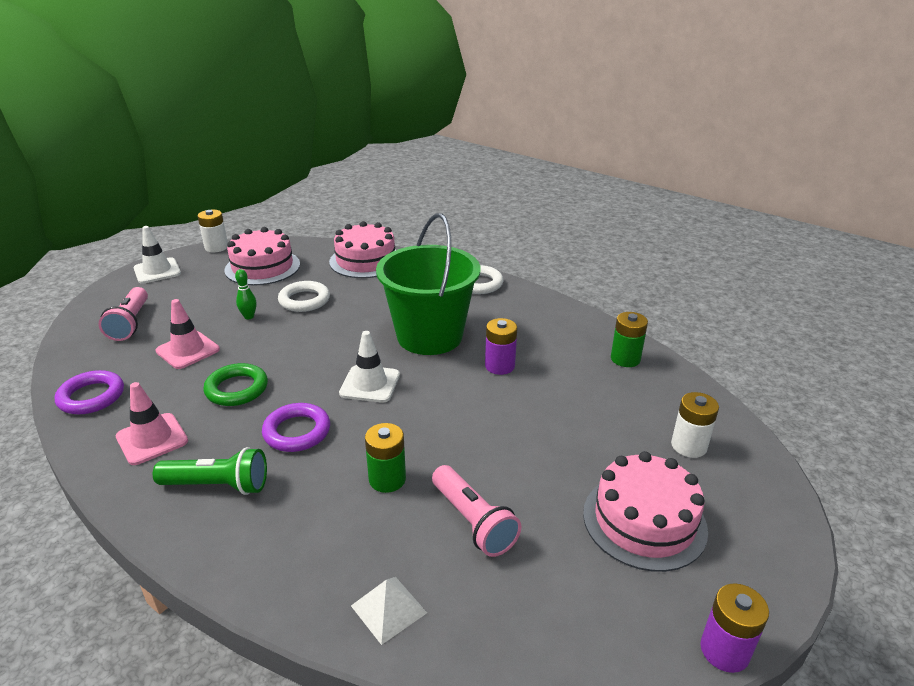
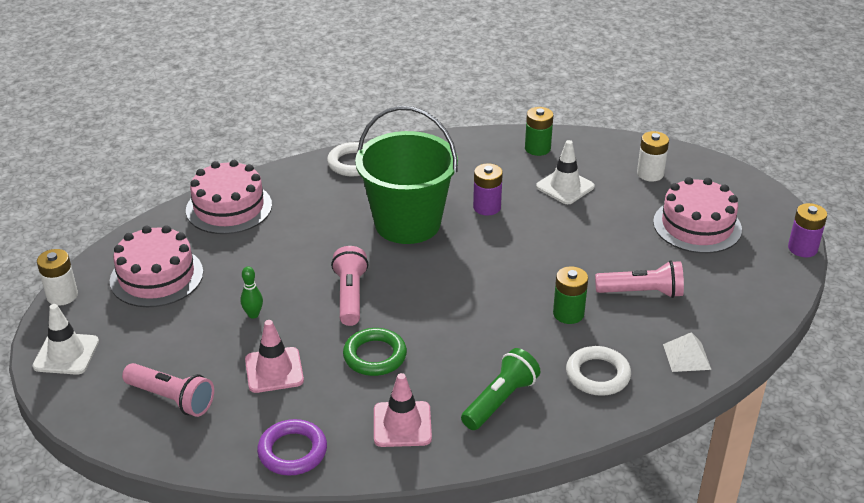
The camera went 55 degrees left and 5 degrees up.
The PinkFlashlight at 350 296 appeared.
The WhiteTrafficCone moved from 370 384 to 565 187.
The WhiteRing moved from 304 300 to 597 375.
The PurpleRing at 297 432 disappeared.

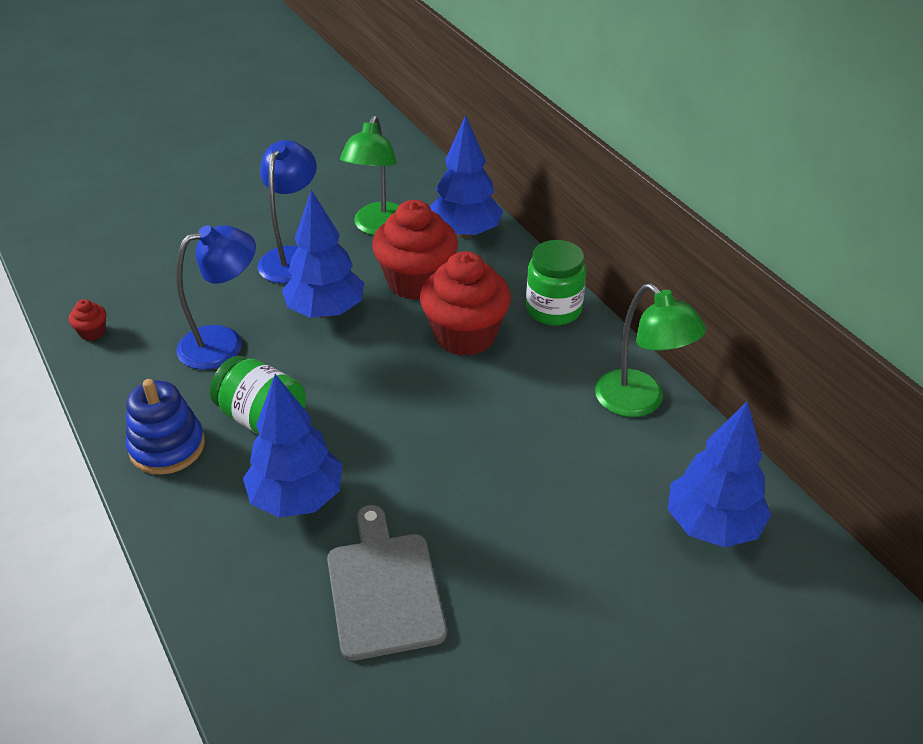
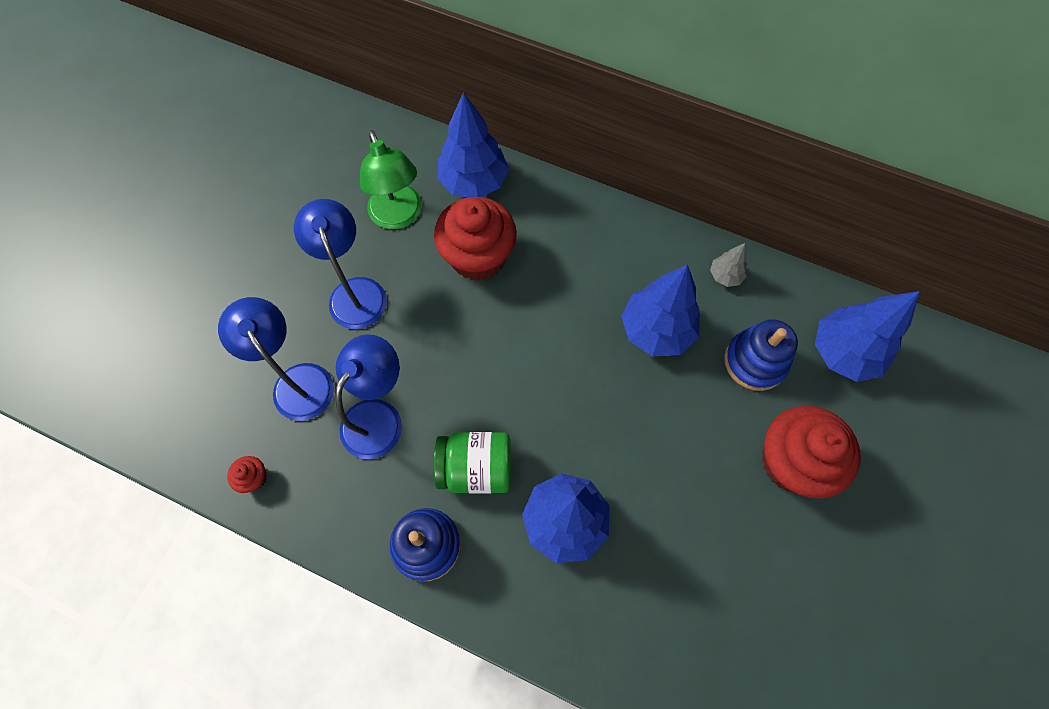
The camera went 35 degrees left and 25 degrees up.
The BlueLamp at 297 381 appeared.
The BlueTree moved from 325 311 to 656 330.
The GreenLamp at 639 402 was replaced by the GreyTree at 725 276.
The BlueStackingToy at 755 361 appeared.
The RedCupcake moved from 465 335 to 791 462.
The GreyCuttingBoard at 384 589 disappeared.
The GreenJar at 553 309 disappeared.

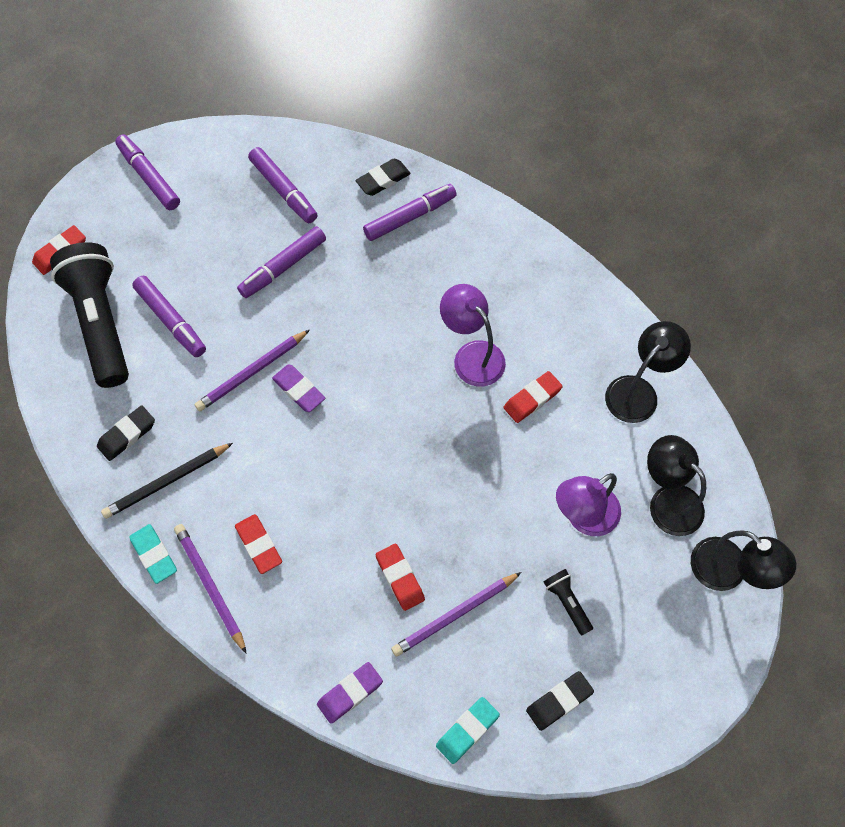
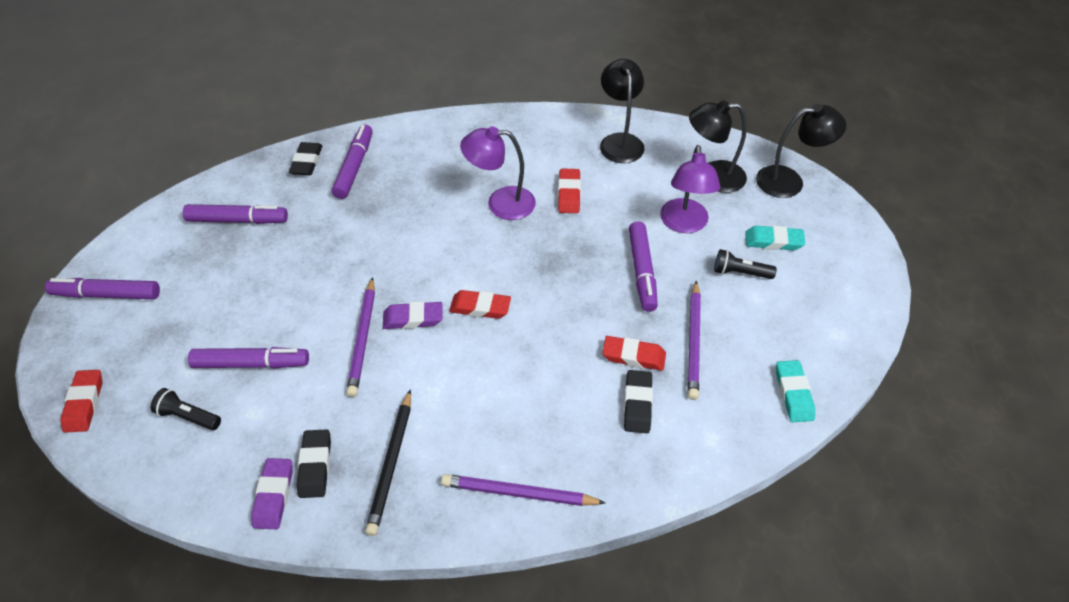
The camera went 50 degrees left and 15 degrees down.
The BlackFlashlight at 100 322 changed to 0.41 times the size.
The PurpleEraser moved from 350 693 to 274 496.
The RedEraser moved from 259 545 to 480 307.
The BlackEraser moved from 559 701 to 637 404.
The PurpleMarker moved from 283 267 to 642 271.
The TurquoiseEraser moved from 154 555 to 773 241.

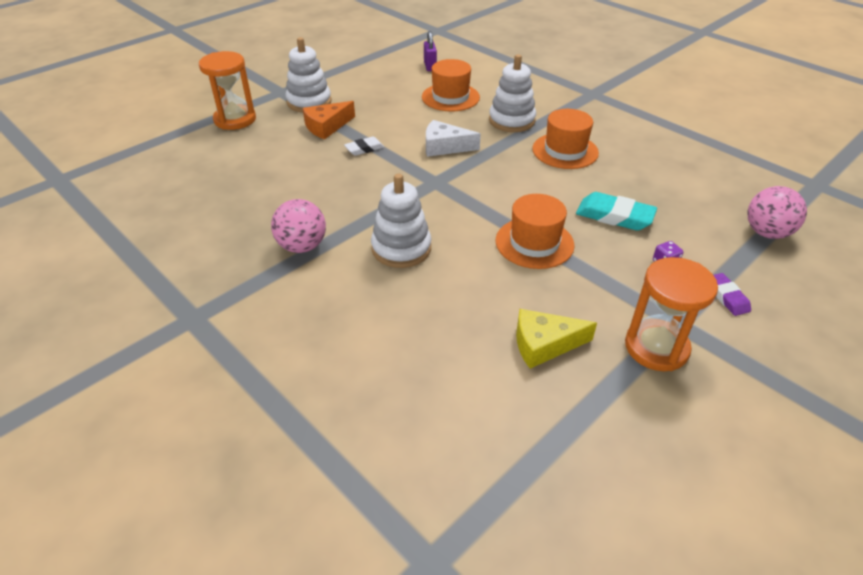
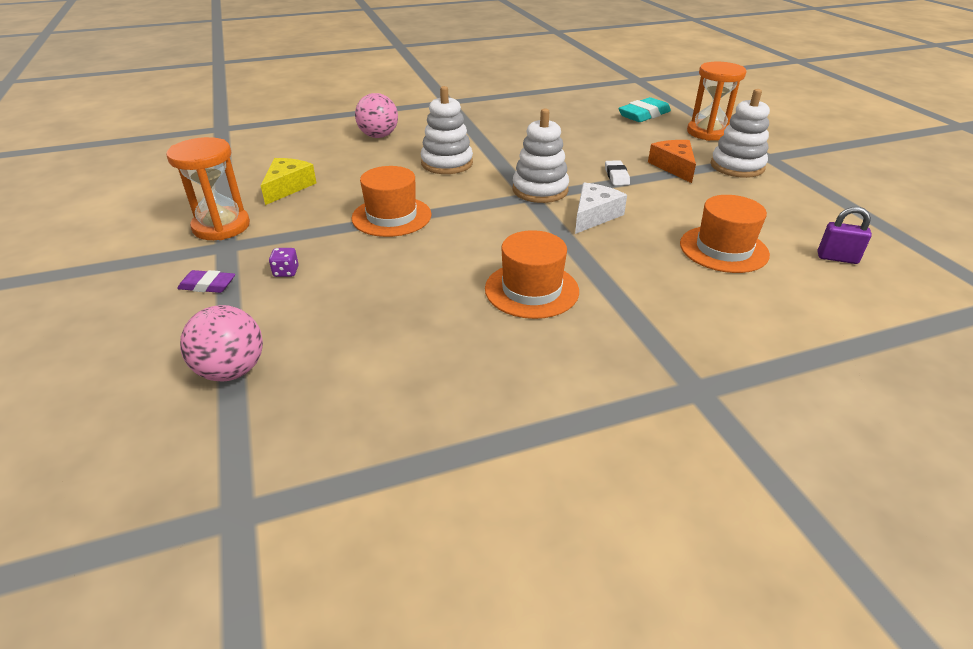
The camera went 115 degrees right and 5 degrees down.
The PinkBall moved from 302 246 to 378 136.
The WhiteStackingToy moved from 511 121 to 540 190.
The TurquoiseEraser moved from 614 216 to 644 115.

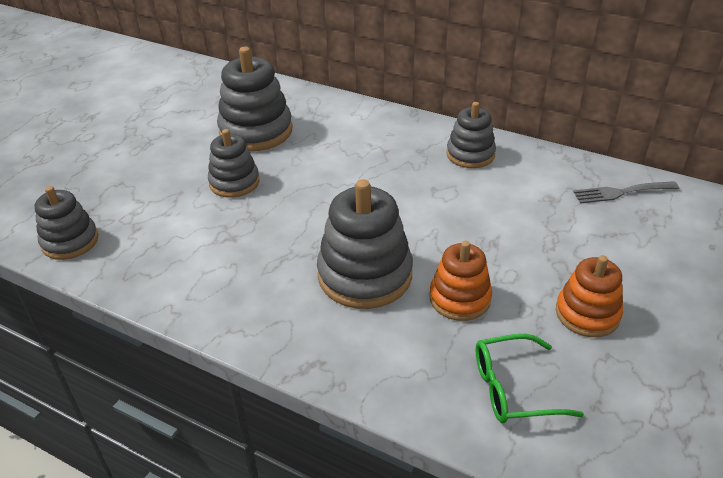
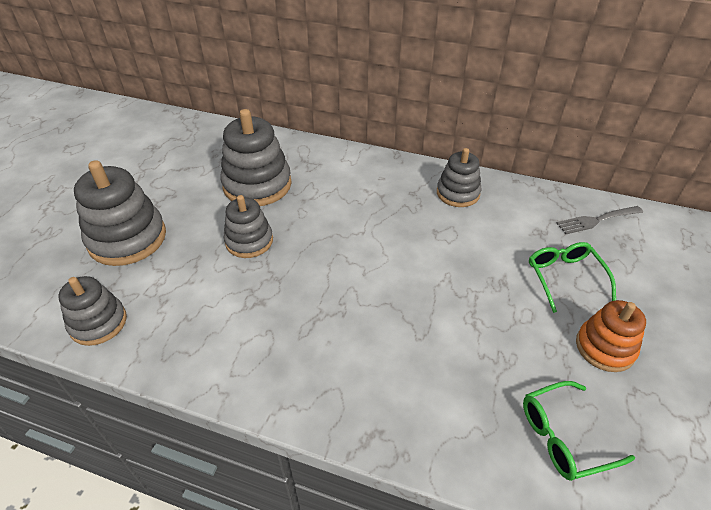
The camera went 10 degrees left and 5 degrees up.
The GreyStackingToy moved from 365 275 to 127 238.
The GreenGlasses at 564 277 appeared.
The OrangeStackingToy at 459 298 disappeared.

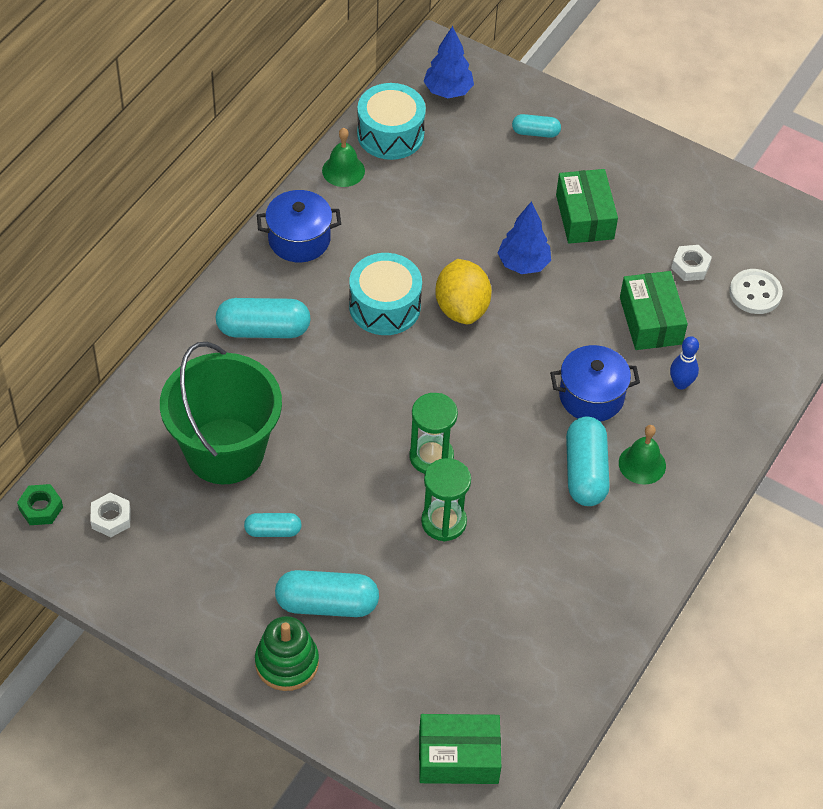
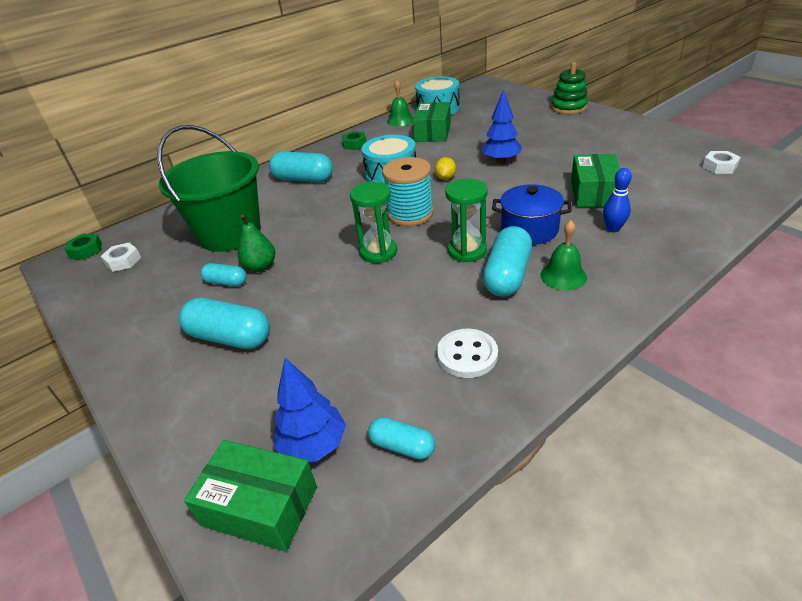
The camera went 25 degrees right and 15 degrees down.
The GreenPear at 260 266 appeared.
The BlueTree moved from 448 91 to 313 445.
The BluePot at 299 239 was replaced by the GreenNut at 354 144.
The TurquoiseCapsule moved from 535 132 to 402 446.
The TurquoiseSpool at 410 214 appeared.
The GreenBox moved from 584 217 to 433 132.
The YellowLemon at 462 308 changed to 0.51 times the size.
The WhiteButton moved from 755 293 to 467 355.
The GreenHourglass moved from 443 522 to 467 251.
The GreenStackingToy moved from 287 663 to 568 107.
The WhiteNut moved from 690 266 to 719 167.

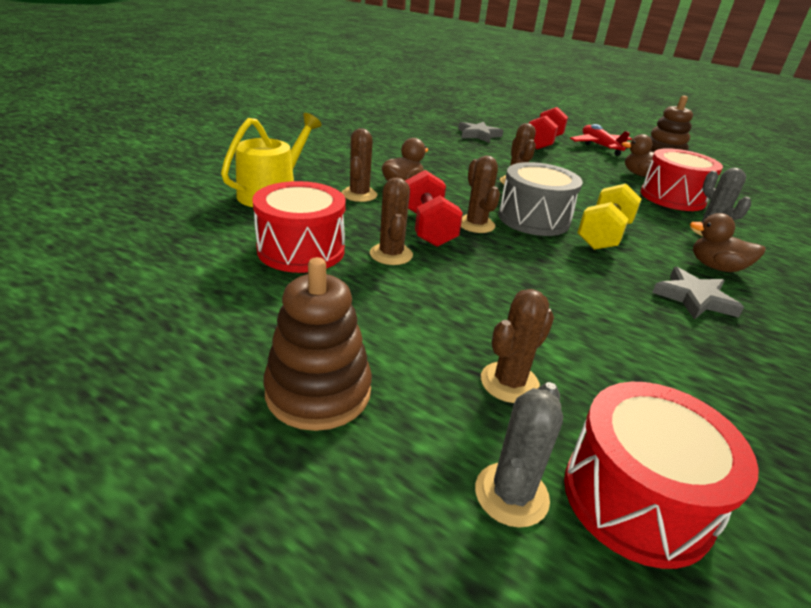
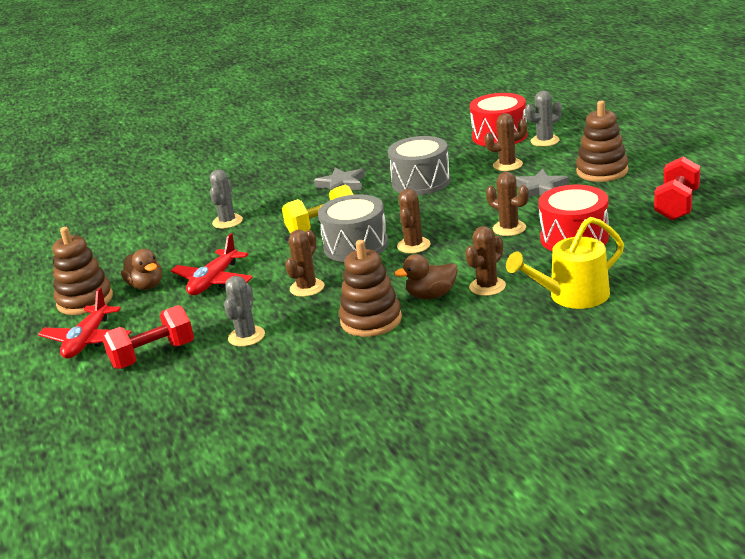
The camera went 140 degrees left and 5 degrees down.
The RedPlane at 214 281 appeared.
The GreyCactus at 246 336 appeared.
The BrownStackingToy at 371 320 appeared.
The GreyDrum at 421 182 appeared.
The BrownCactus at 391 254 turned 75 degrees counterclockwise.
The GreyStar moved from 478 135 to 540 188.
The RedDumbbell moved from 428 228 to 677 205.
The RedDrum at 672 197 disappeared.
The BrownDuck at 716 267 disappeared.

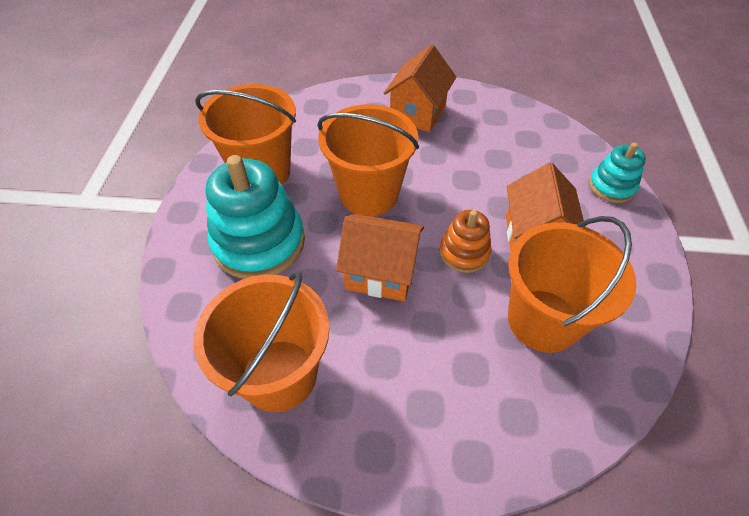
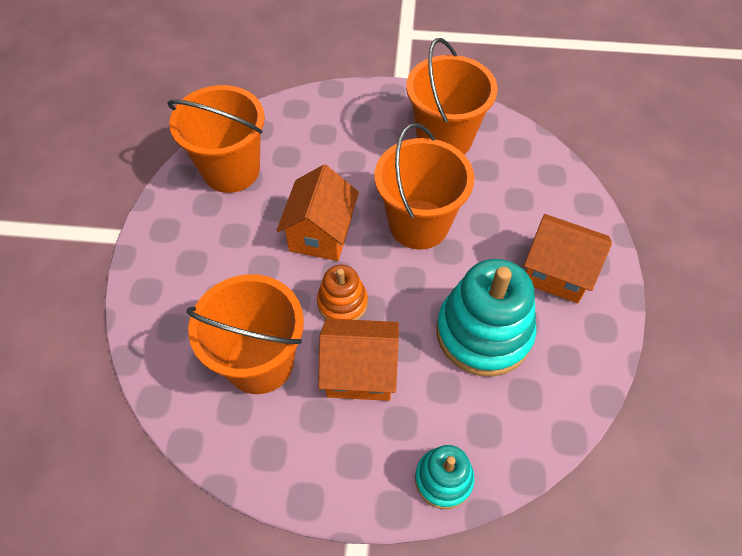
The camera went 90 degrees right and 5 degrees up.
The TurquoiseStackingToy moved from 259 242 to 483 333.

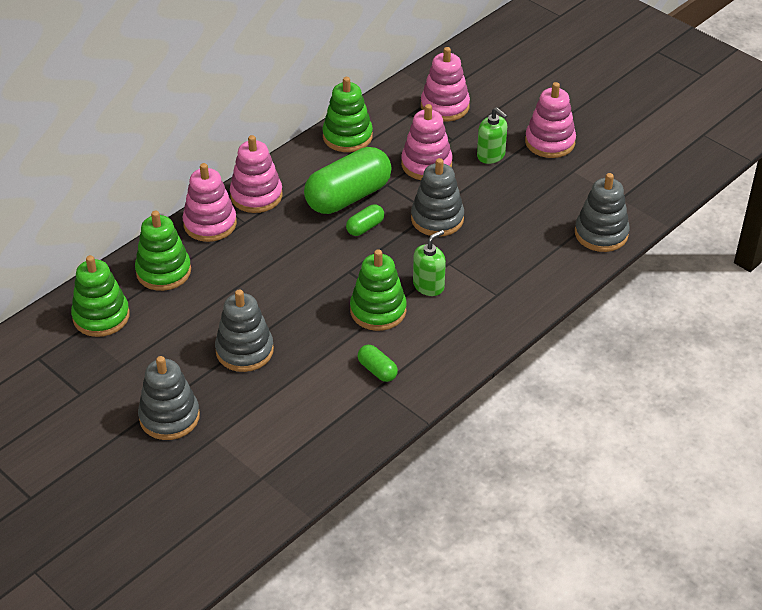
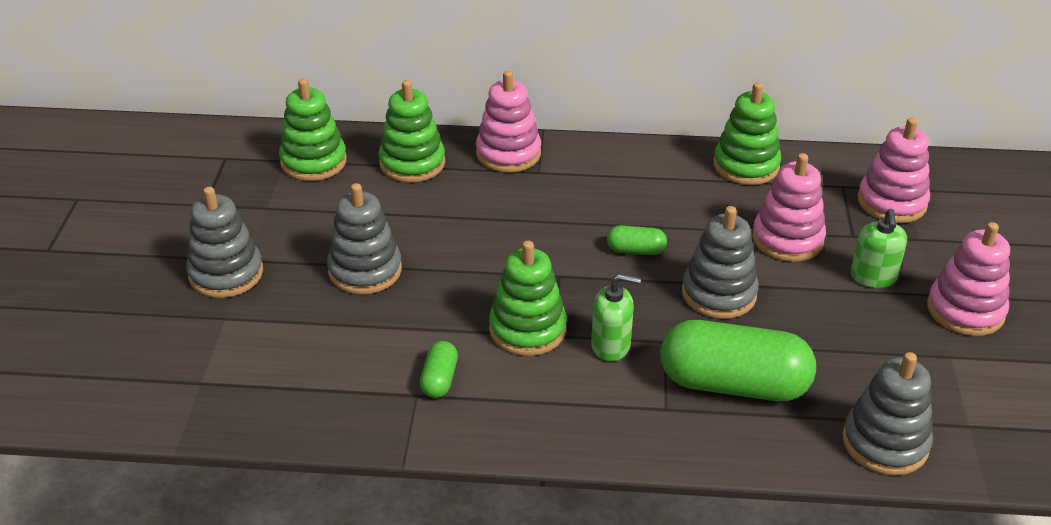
The camera went 50 degrees right and 5 degrees down.
The GreenCapsule moved from 348 197 to 733 384.
The PinkStackingToy at 256 196 disappeared.

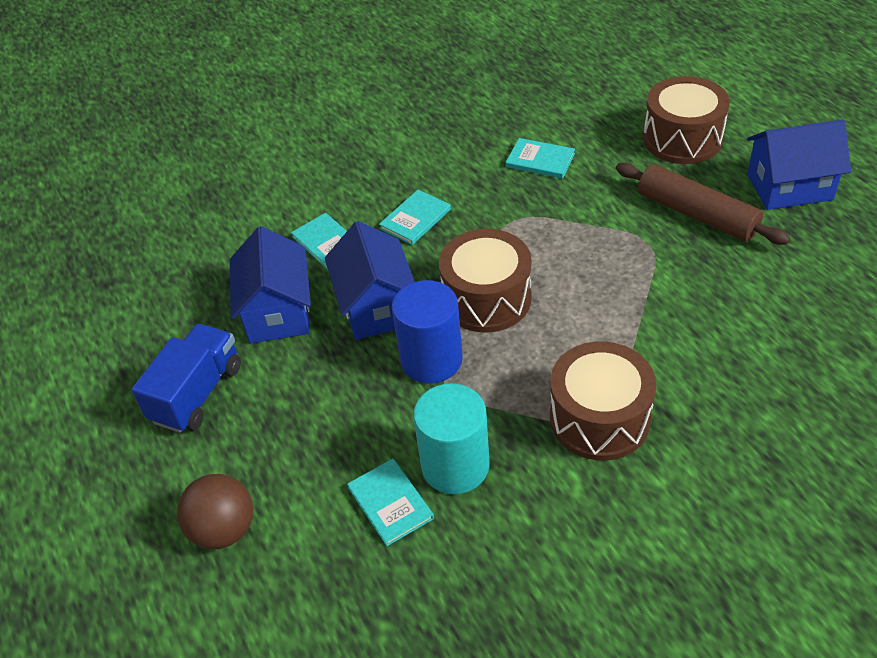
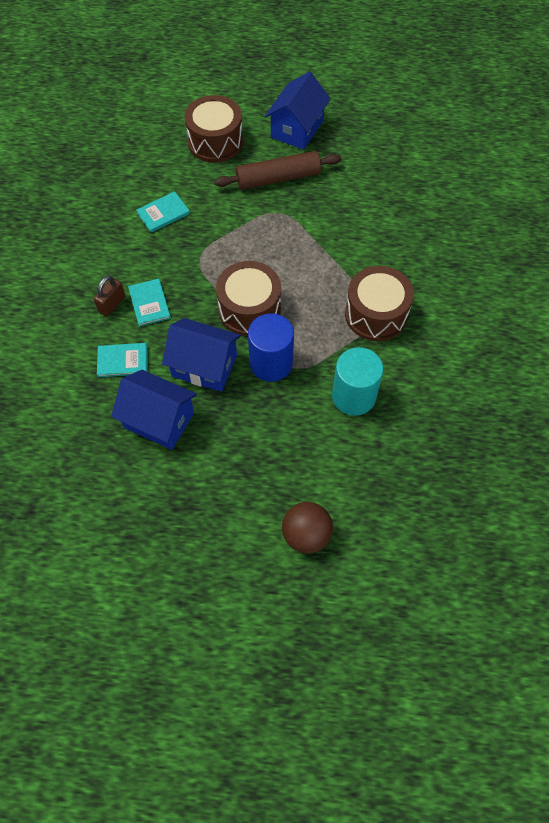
The camera went 60 degrees left and 15 degrees up.
The BrownPadlock at 112 304 appeared.
The BlueTruck at 197 393 disappeared.
The TurquoiseBook at 390 503 disappeared.

